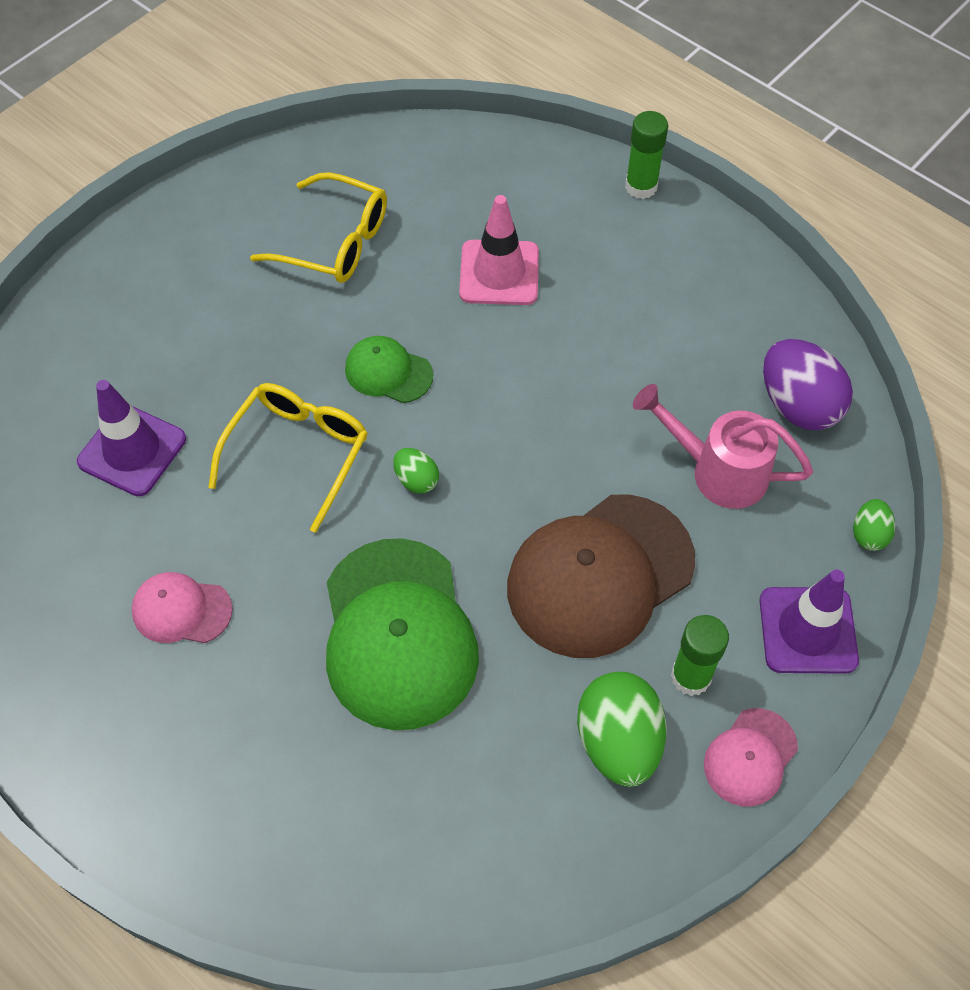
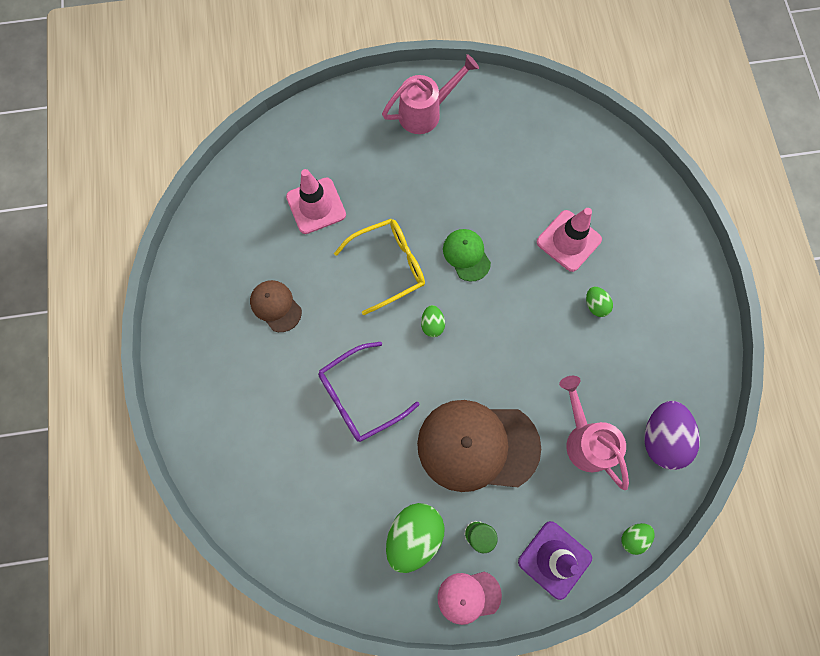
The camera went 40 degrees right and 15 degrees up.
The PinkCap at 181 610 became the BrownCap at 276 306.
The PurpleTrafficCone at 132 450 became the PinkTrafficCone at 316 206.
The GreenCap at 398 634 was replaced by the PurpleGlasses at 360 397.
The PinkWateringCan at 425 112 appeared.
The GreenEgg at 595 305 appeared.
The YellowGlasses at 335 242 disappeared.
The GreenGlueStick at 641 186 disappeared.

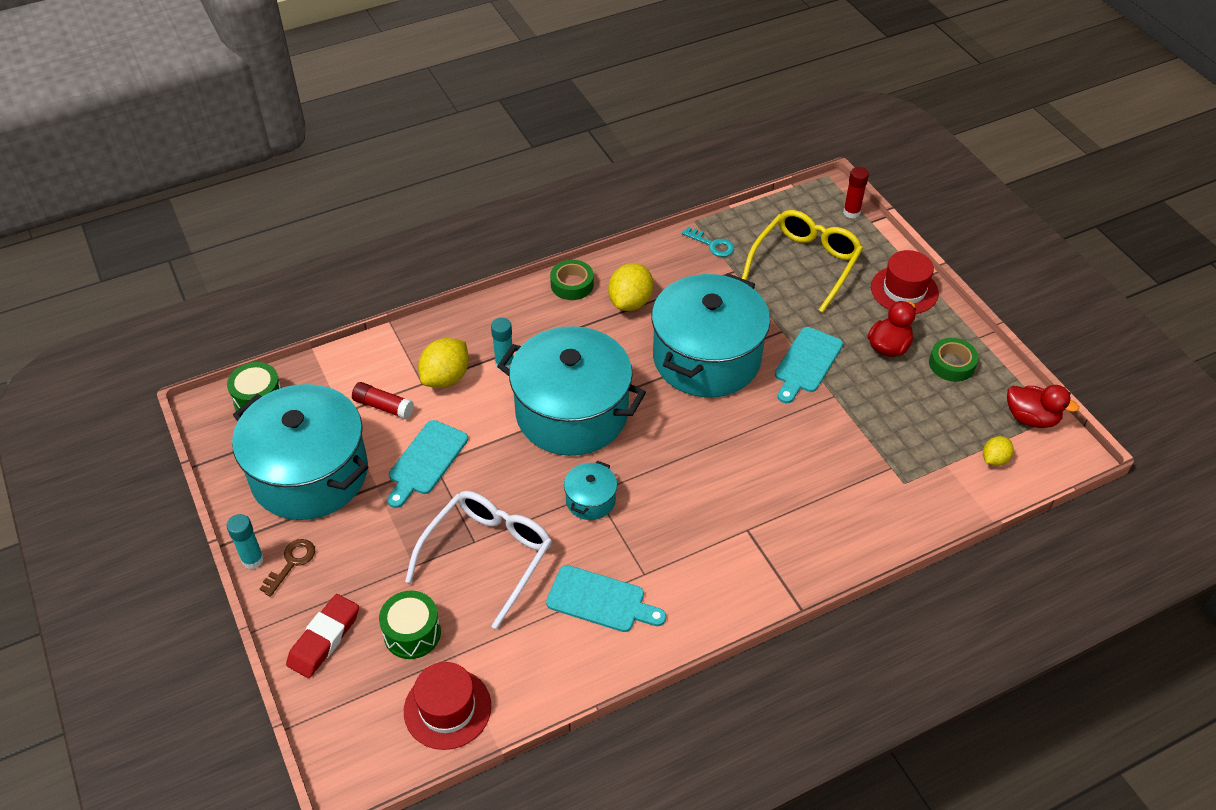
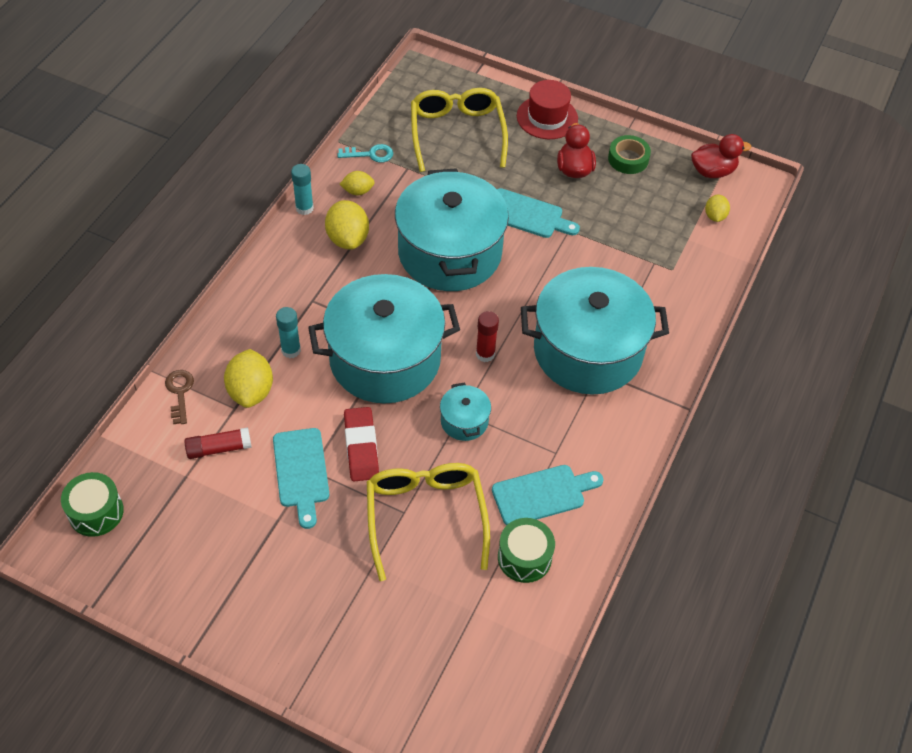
The camera went 40 degrees left and 5 degrees up.
The BrownKey moved from 291 563 to 180 392.
The TurquoiseGlueStick moved from 253 560 to 304 208.
The YellowLemon at 357 191 appeared.
The RedEraser moved from 324 639 to 361 447.
The WhiteGlasses at 488 556 became the YellowGlasses at 425 517.
The RedGlueStick moved from 851 212 to 485 354.
The TurquoiseCuttingBoard at 806 363 turned 60 degrees counterclockwise.
The GreenDrum moved from 412 633 to 524 557.
The TurquoisePot moved from 309 474 to 588 351.
The RedHat at 447 708 disappeared.
The GreenTape at 572 284 disappeared.

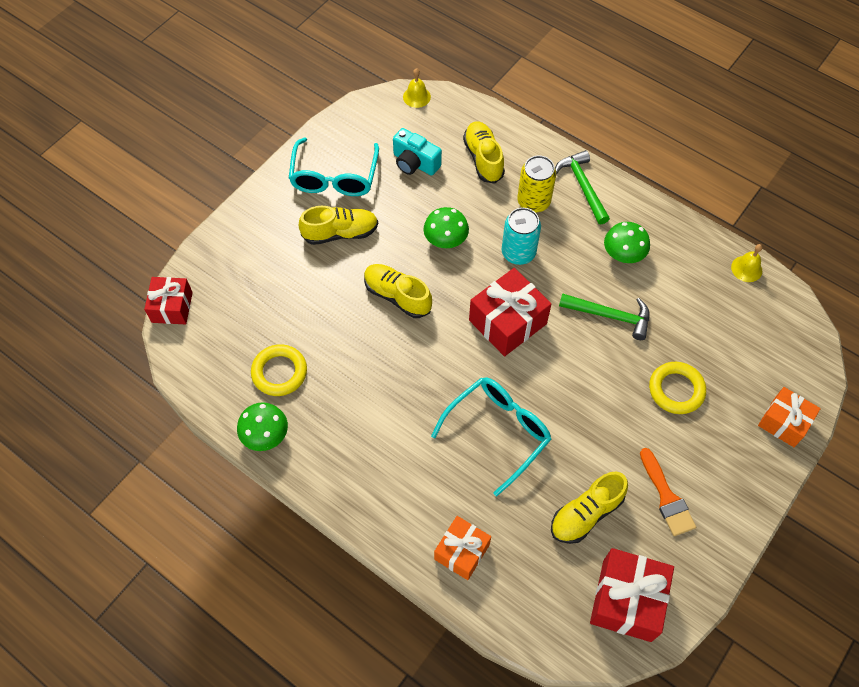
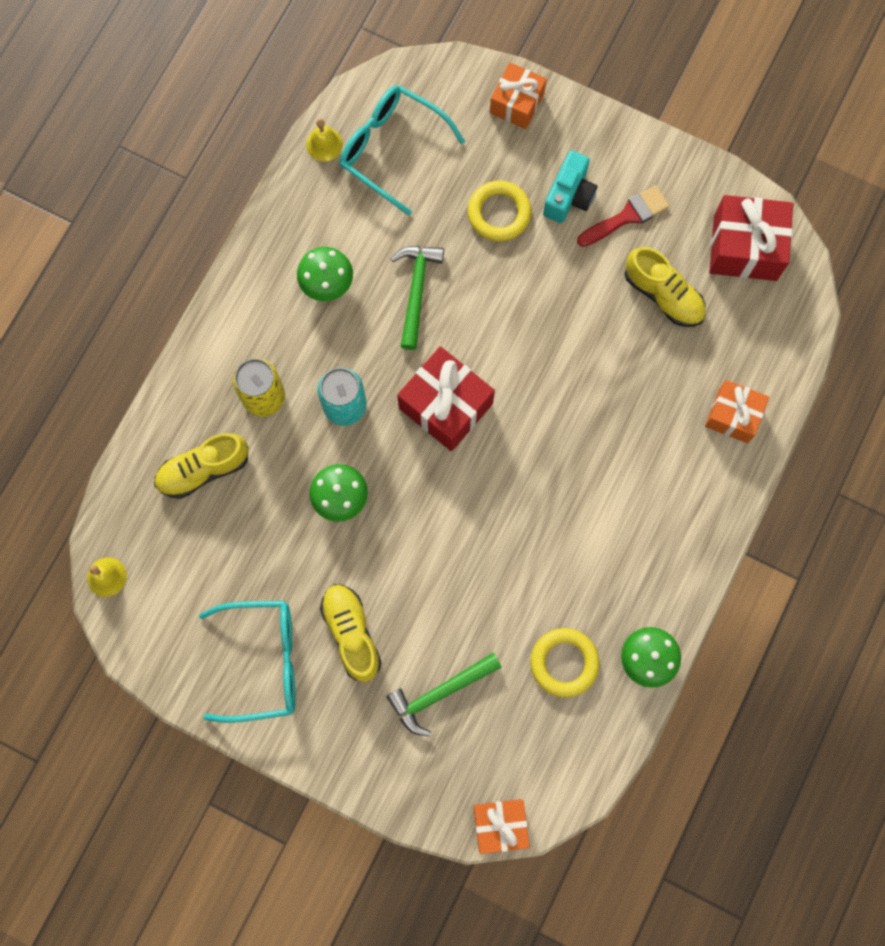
The camera went 100 degrees left and 15 degrees up.
The TurquoiseGlasses moved from 498 431 to 391 149.
The GreenHammer moved from 582 186 to 440 693.
The RedGift at 172 307 became the OrangeGift at 500 825.
The TurquoiseCamera moved from 415 163 to 569 196.
The OrangeBrush at 666 497 became the RedBrush at 627 216.
The YellowShoe at 397 296 disappeared.

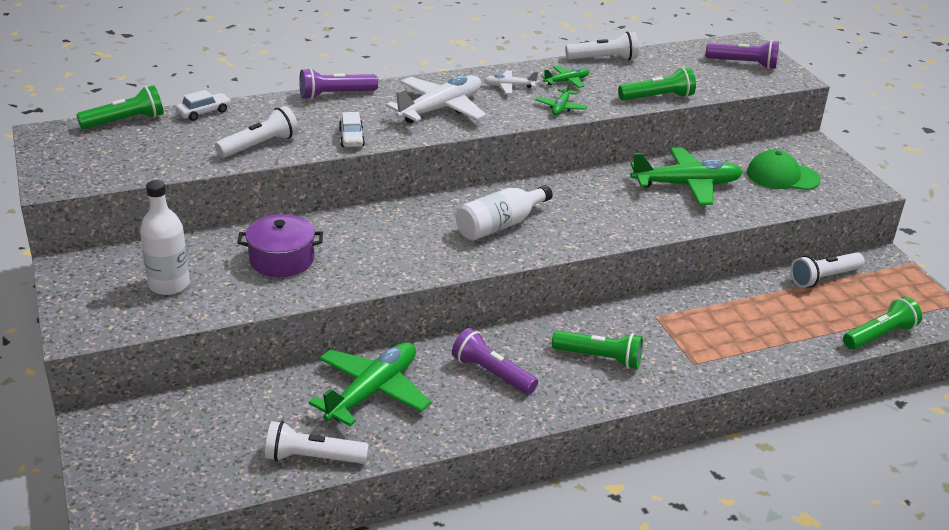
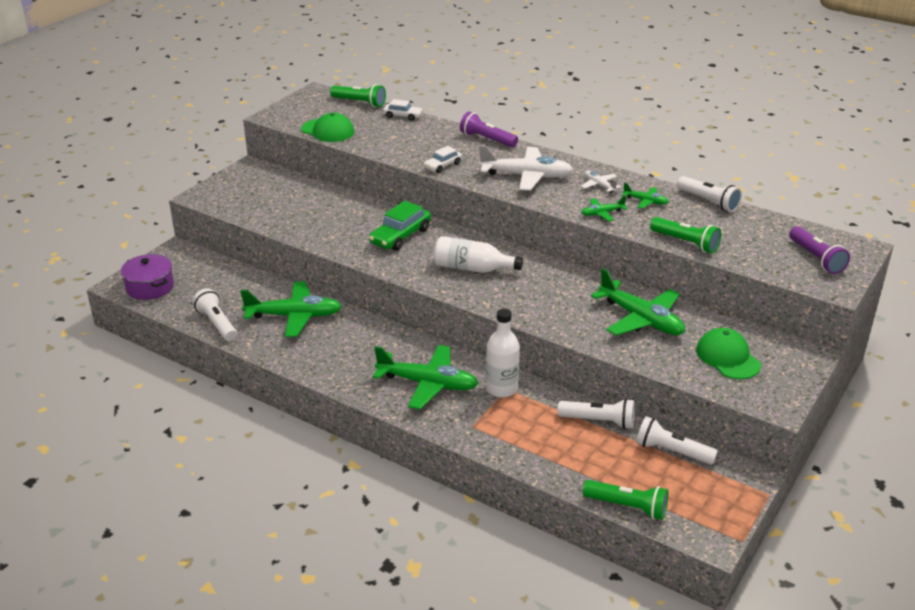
The camera went 55 degrees right and 0 degrees up.
The PurplePot moved from 282 259 to 150 287.
The GreenCap at 328 131 appeared.
The GreenCar at 400 236 appeared.
The GreenFlashlight at 599 358 was replaced by the GreenPlane at 428 384.
The WhiteBottle moved from 169 285 to 501 388.
The WhiteFlashlight moved from 260 145 to 599 421.
The PurpleFlashlight at 492 373 disappeared.

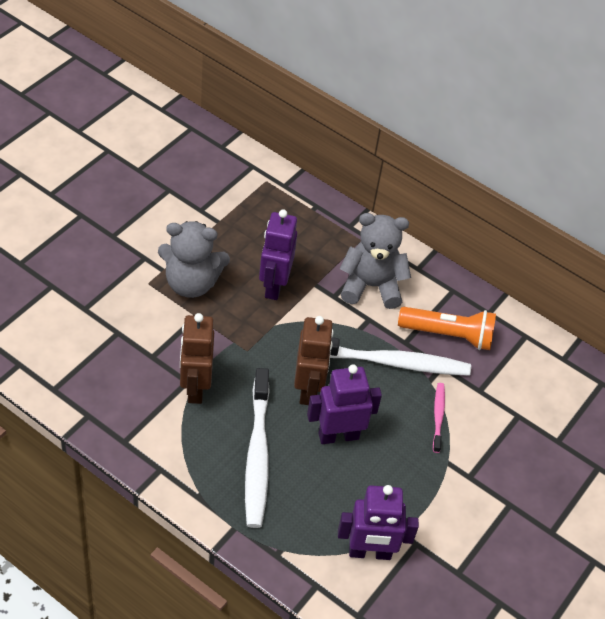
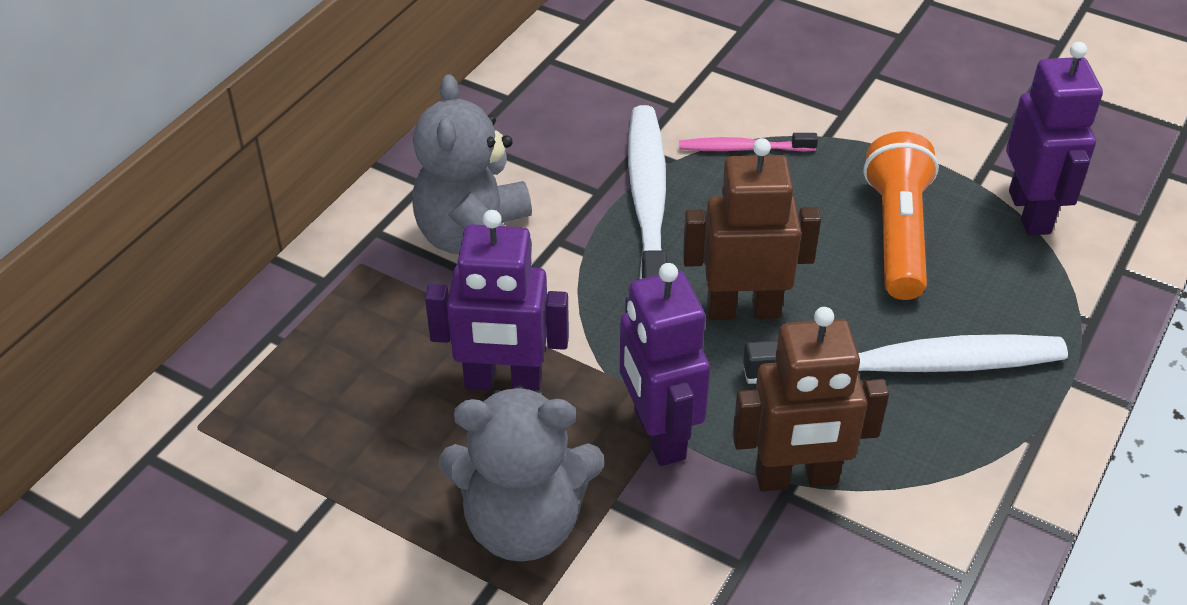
The camera went 90 degrees left and 5 degrees down.
The GreyTeddyBear at 191 283 turned 90 degrees clockwise.
The PurpleRobot moved from 338 436 to 658 434.
The OrangeFlashlight moved from 448 335 to 898 234.

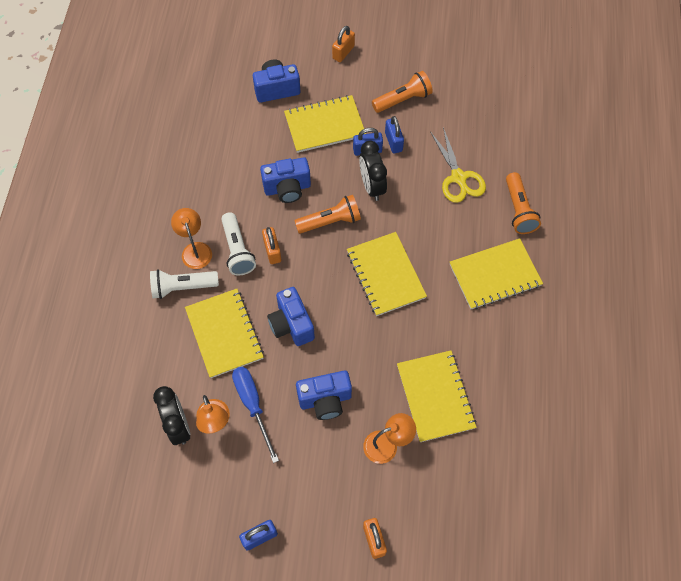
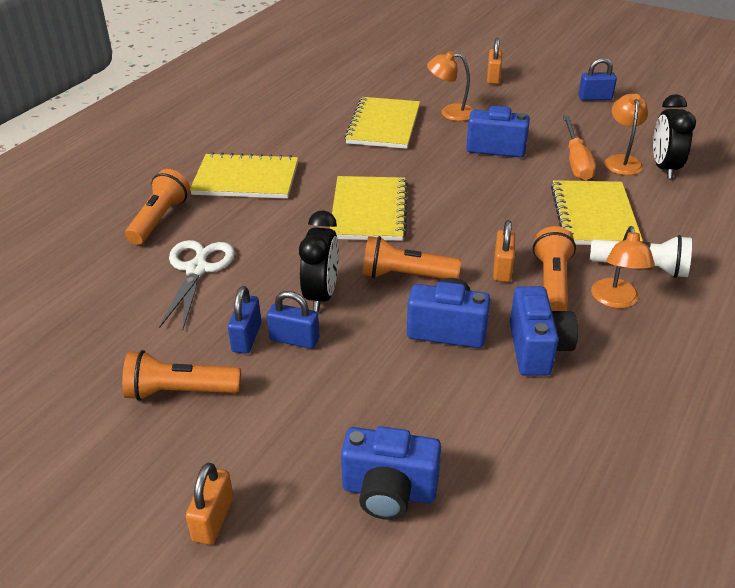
The camera went 155 degrees left and 25 degrees down.
The YellowScissors at 458 178 became the WhiteScissors at 197 269.
The OrangePadlock at 343 52 turned 45 degrees counterclockwise.
The BlueCamera moved from 291 324 to 537 349.
The WhiteFlashlight at 237 250 became the OrangeFlashlight at 552 283.
The BlueScrewdriver at 253 405 became the OrangeScrewdriver at 576 161.
The YellowNotebook at 324 125 disappeared.

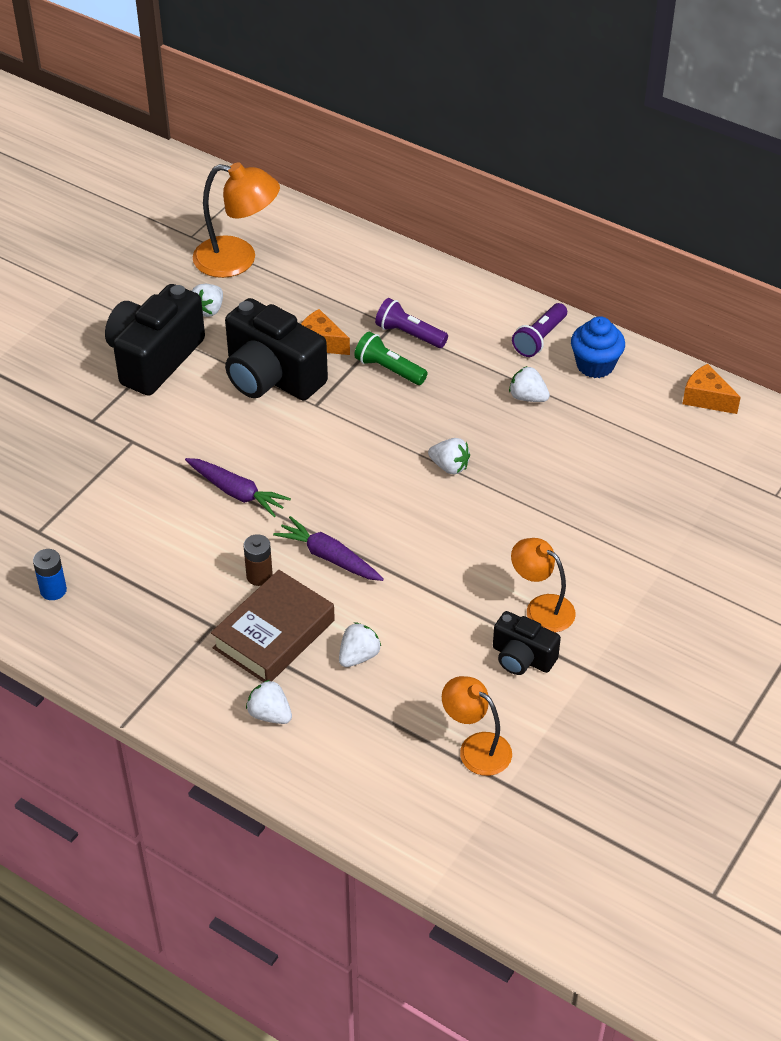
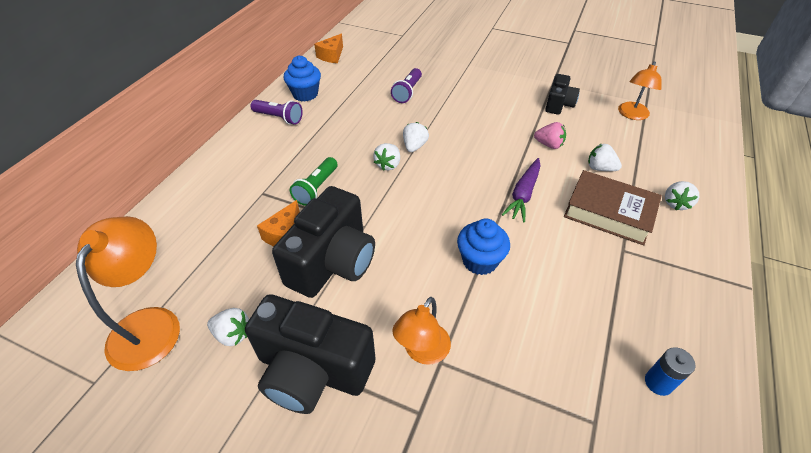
The camera went 100 degrees left and 0 degrees up.
The WhiteStrawberry moved from 527 397 to 388 165.
The PurpleFlashlight moved from 409 334 to 407 92.
The OrangeLamp moved from 541 608 to 422 352.
The PurpleCarrot at 237 492 was replaced by the BlueCupcake at 480 261.
The PinkStrawberry at 549 145 appeared.
The BrownBattery at 259 576 disappeared.

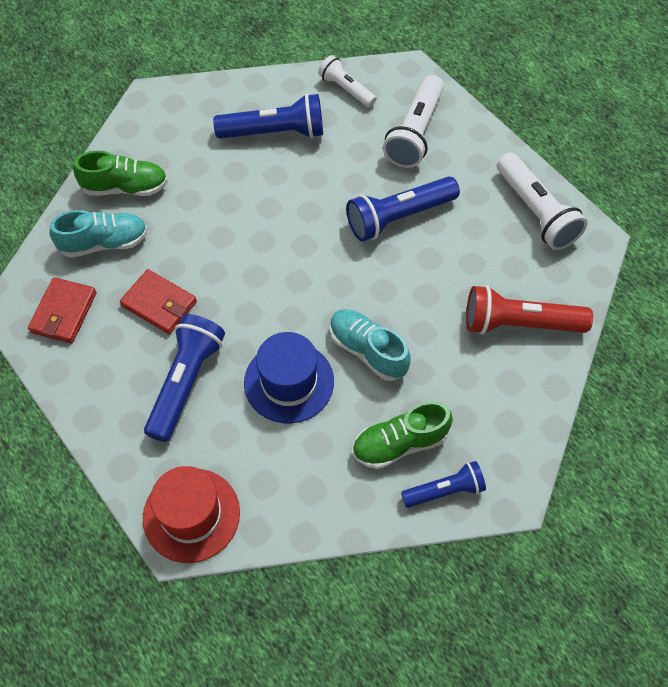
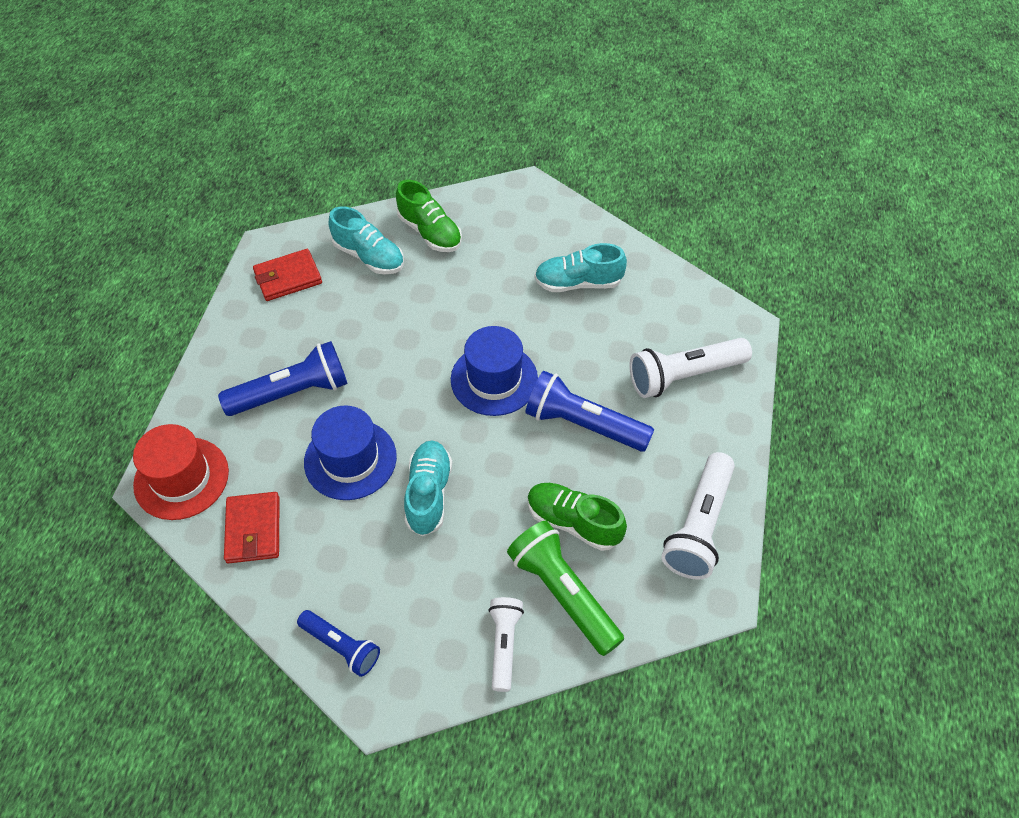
The camera went 50 degrees right and 5 degrees down.
The RedWallet moved from 159 304 to 253 529.
The BlueHat at 494 379 appeared.
The WhiteFlashlight moved from 346 89 to 504 644.
The RedFlashlight at 519 323 became the GreenFlashlight at 563 593.
The GreenShoe moved from 400 443 to 573 522.
The BlueFlashlight at 275 132 was replaced by the TurquoiseShoe at 578 283.

